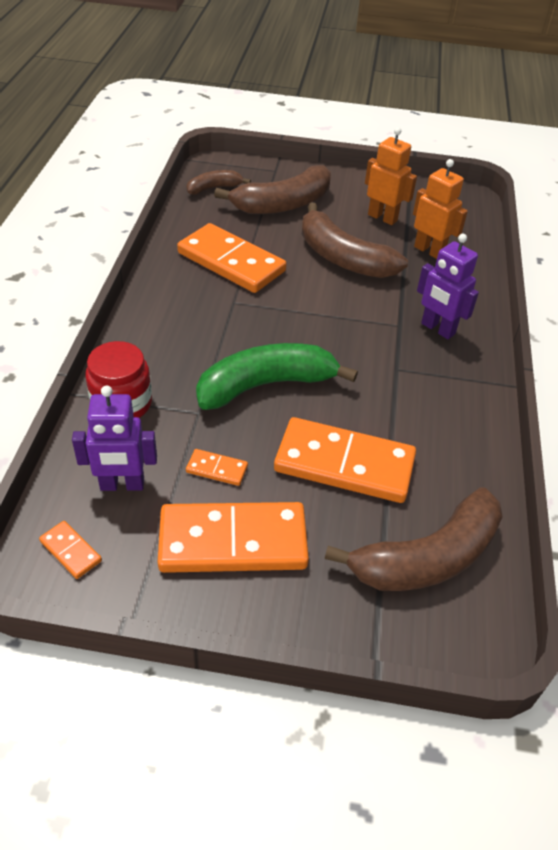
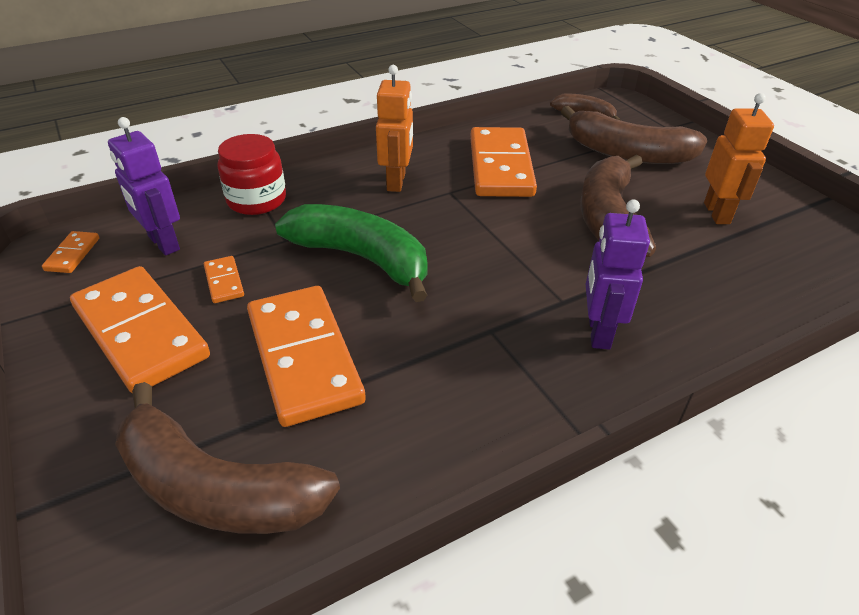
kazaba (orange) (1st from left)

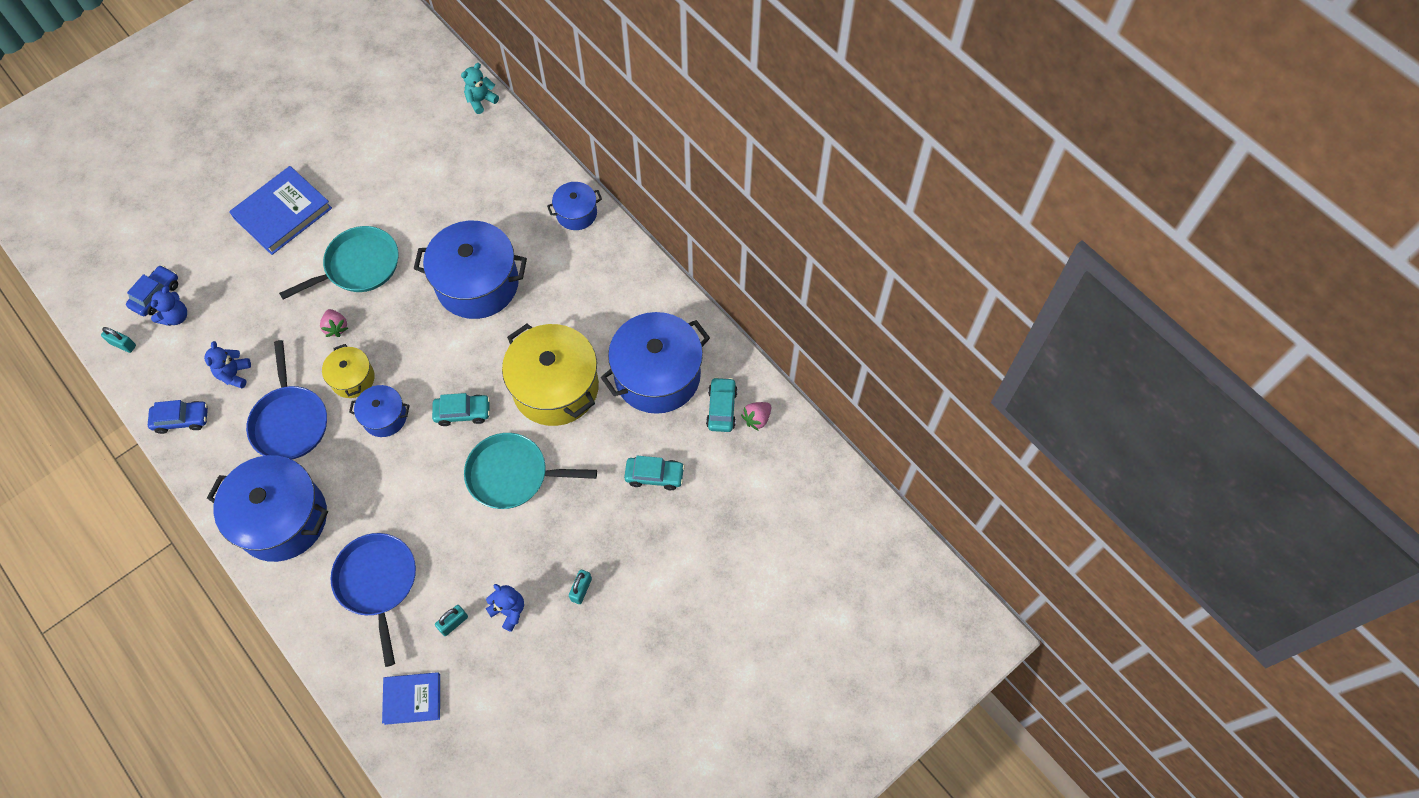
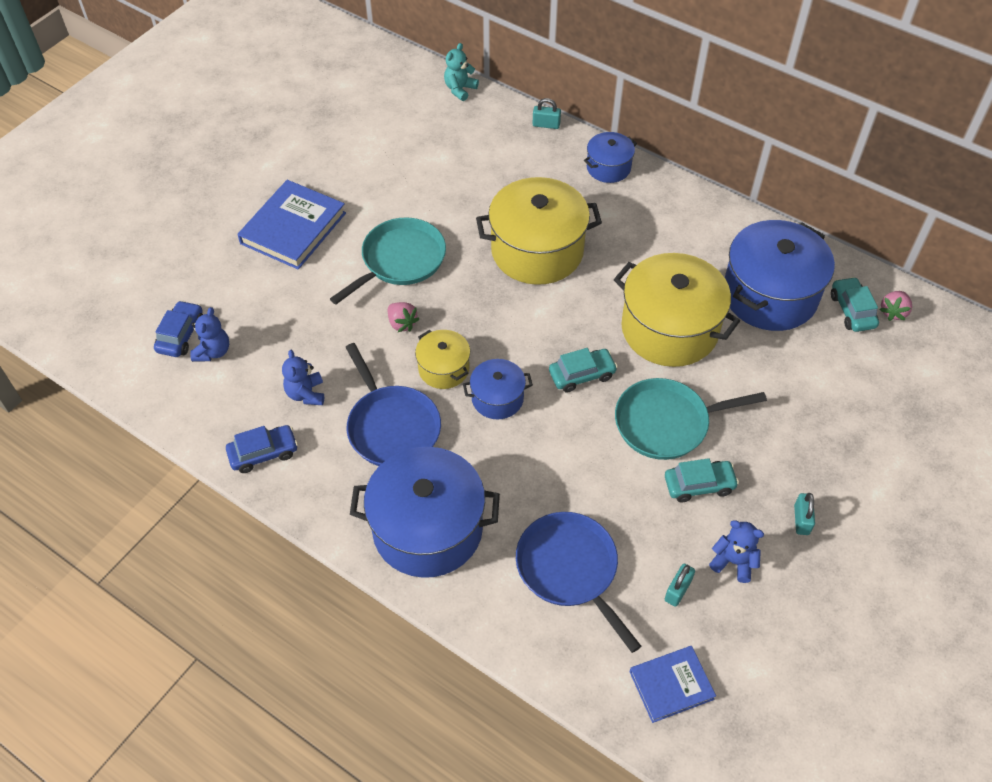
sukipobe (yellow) (2nd from left); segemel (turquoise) (1st from left); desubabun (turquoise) (2nd from left)

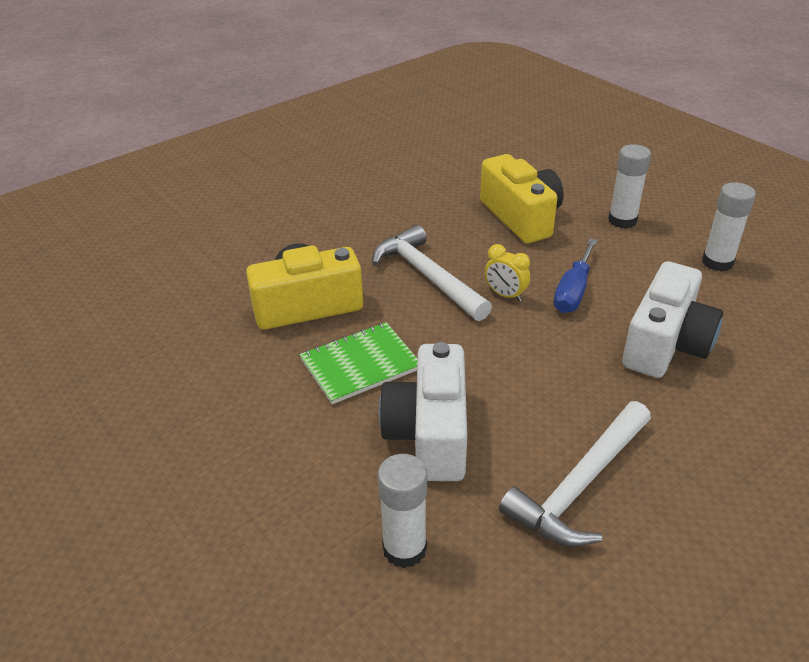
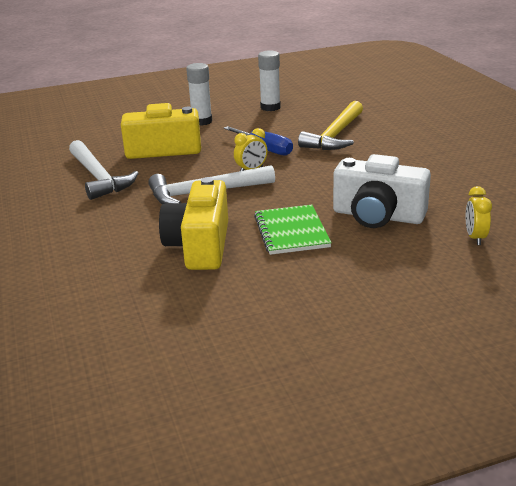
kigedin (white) (1st from left); kigedin (yellow); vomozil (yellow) (2nd from left)

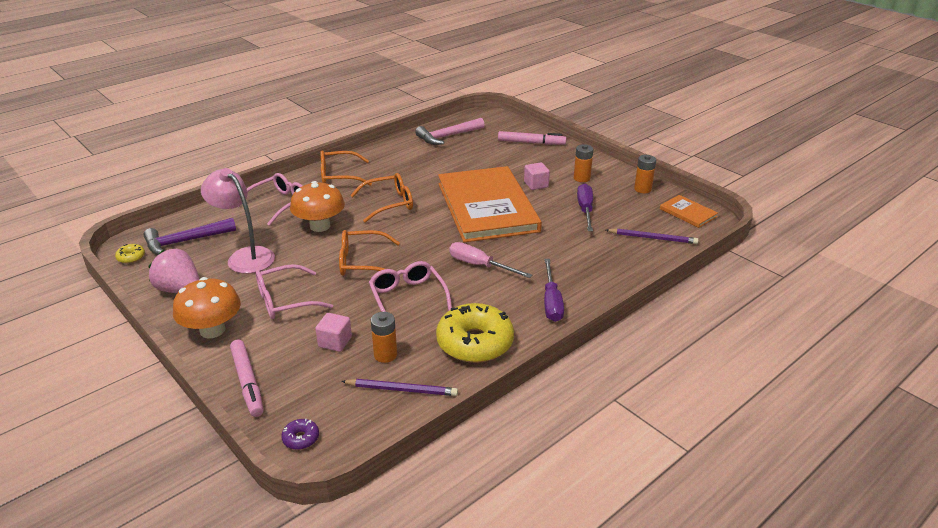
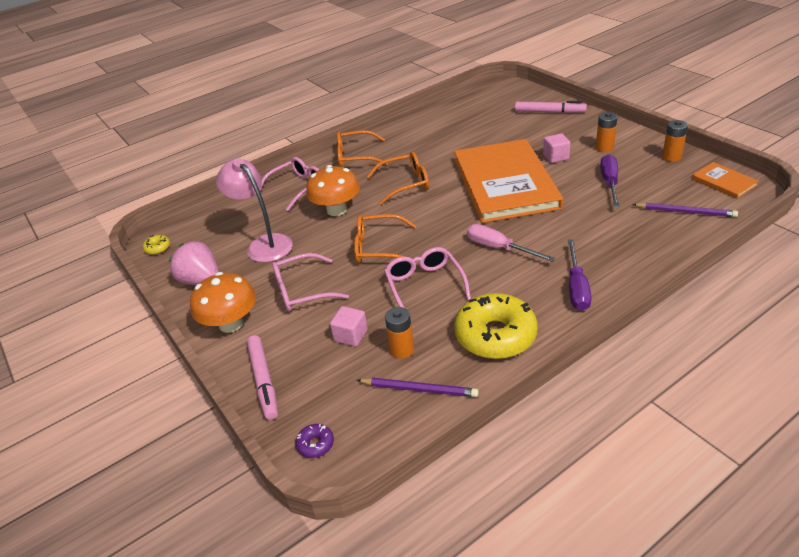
kigedin (purple); kigedin (pink)

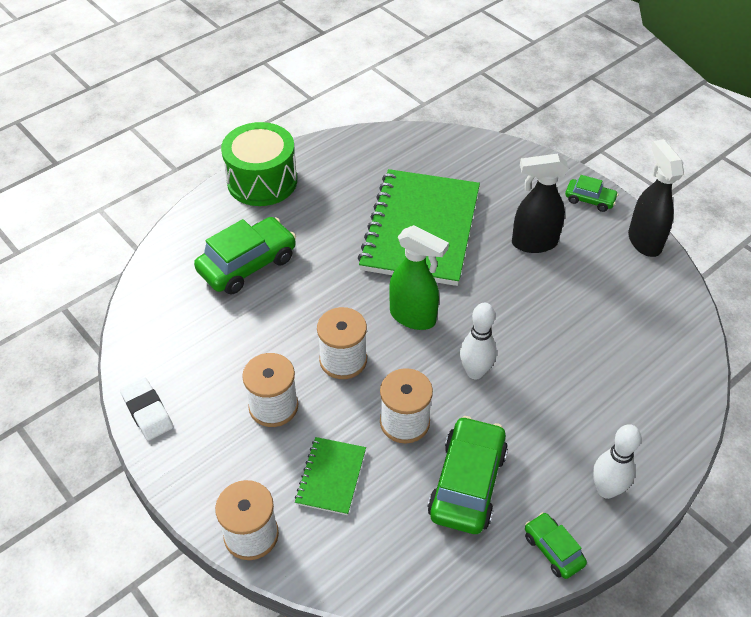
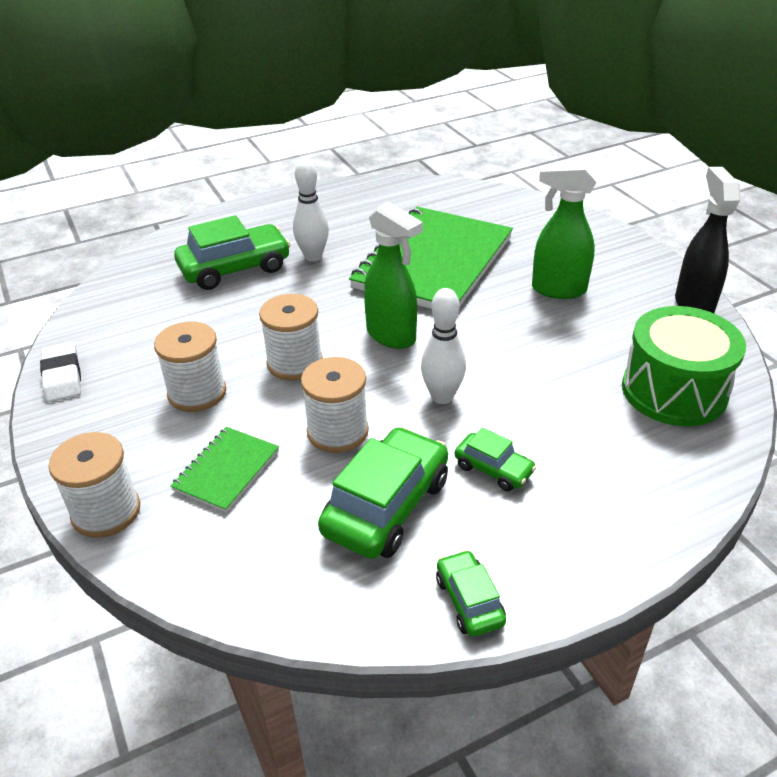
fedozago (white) (1st from left); desubabun (green) (4th from left); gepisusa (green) (2nd from left); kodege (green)

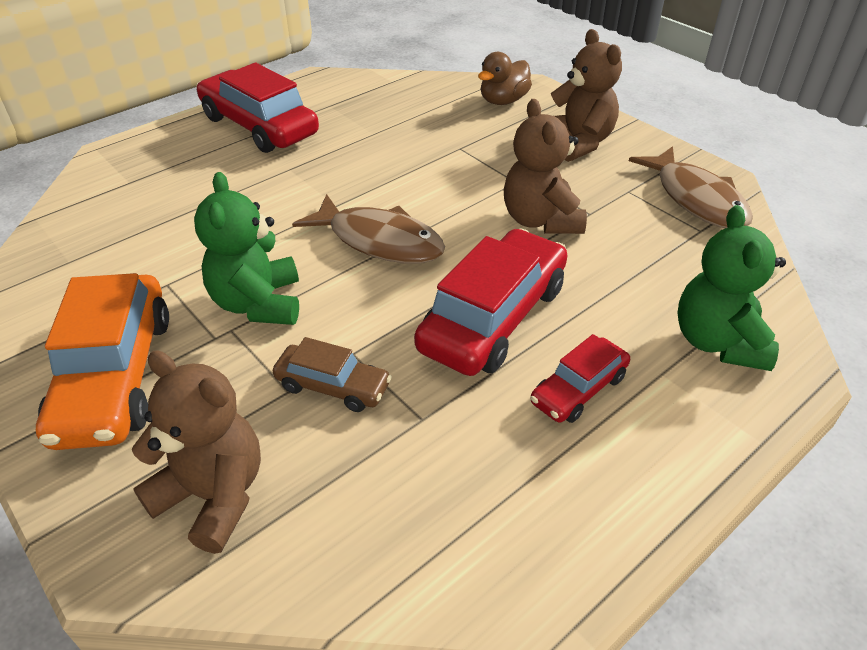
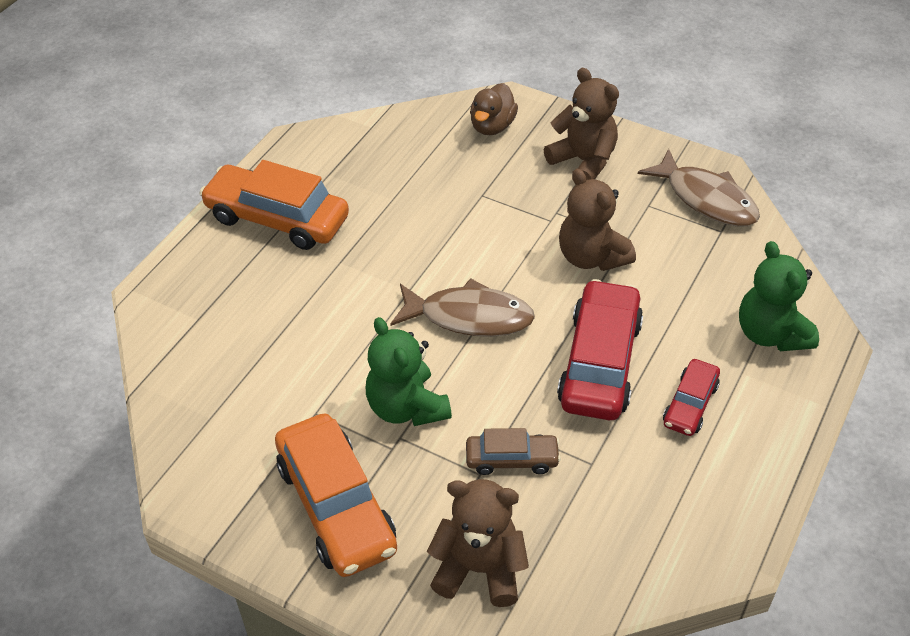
desubabun (orange) (1st from left)

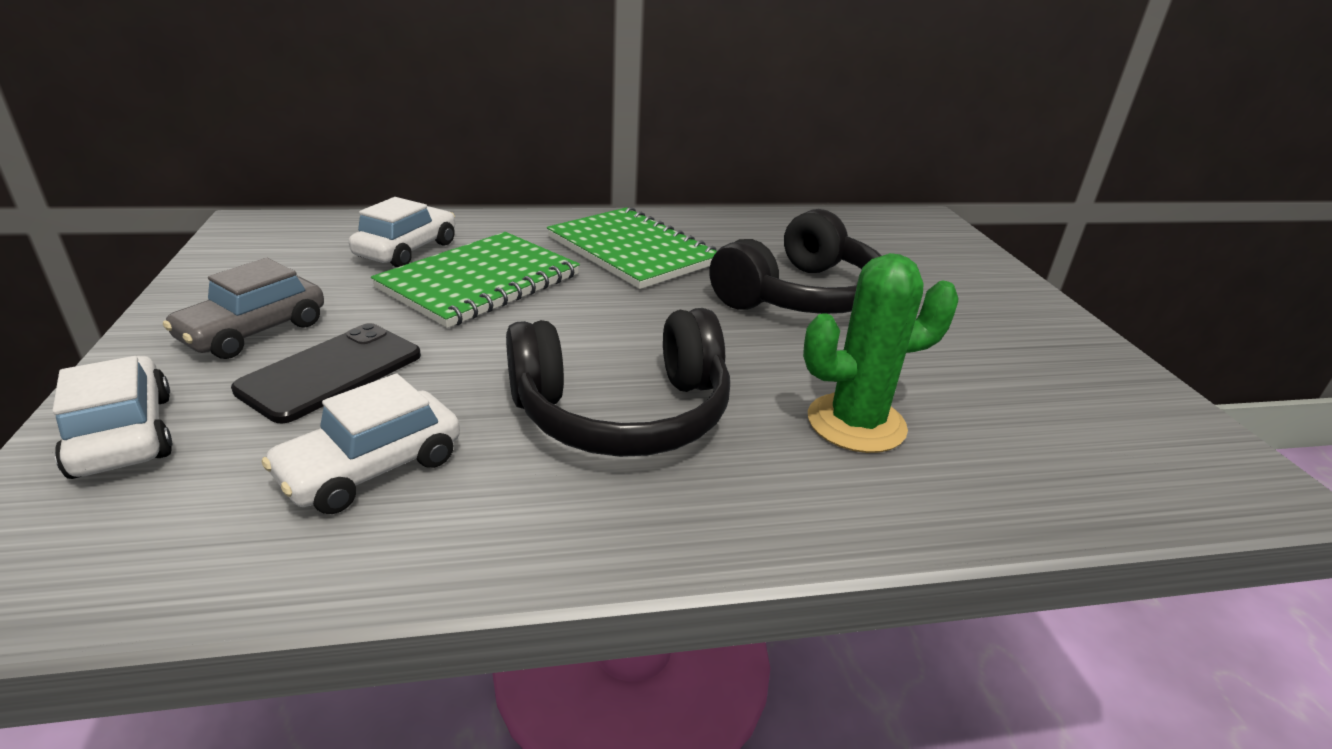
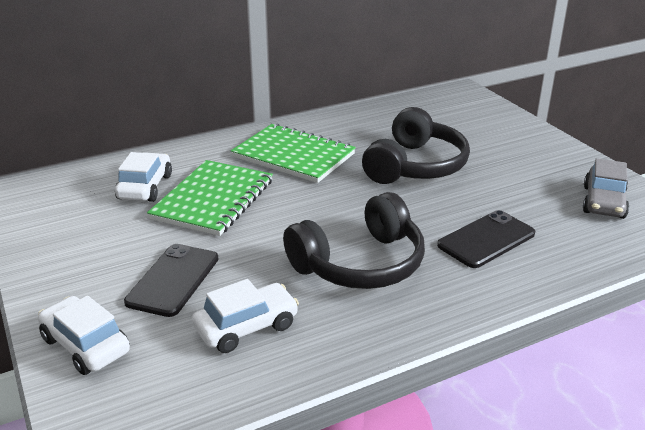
desubabun (white) (3rd from left); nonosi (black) (2nd from left); desubabun (grey)

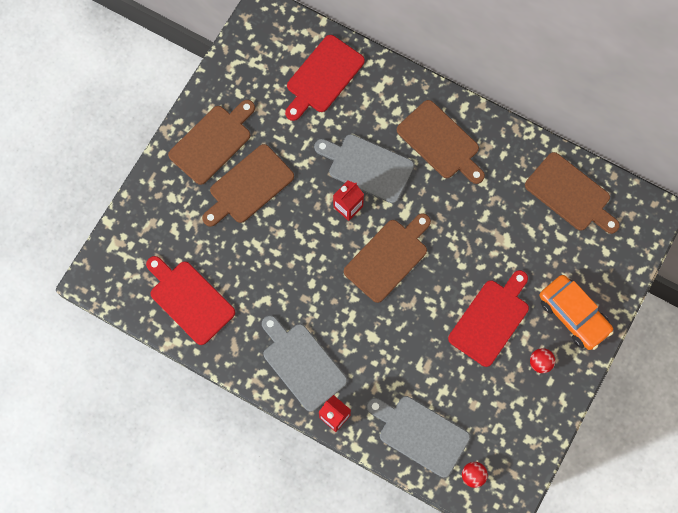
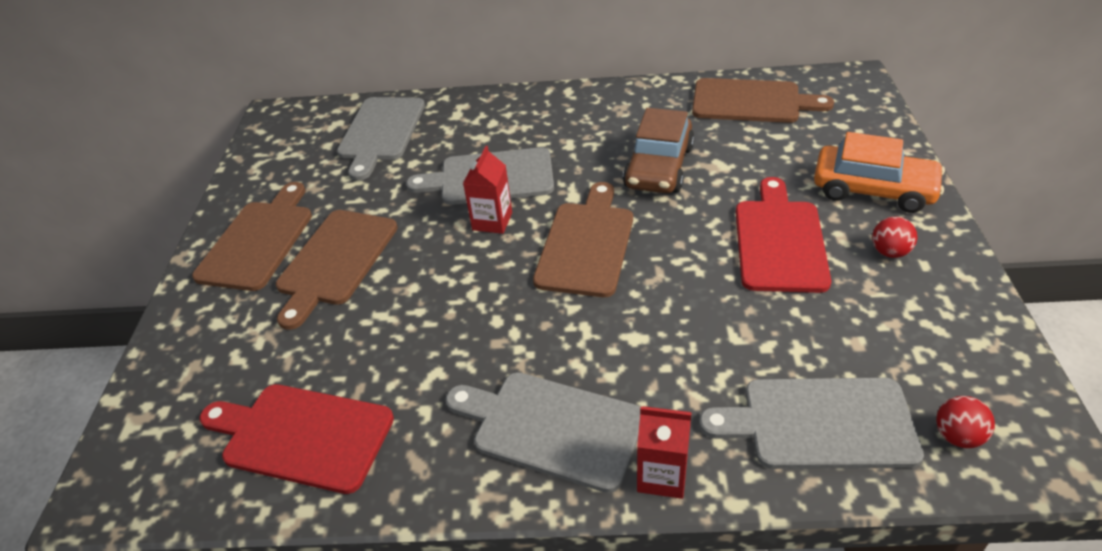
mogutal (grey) (1st from left); desubabun (brown); mogutal (brown) (4th from left in the first image)

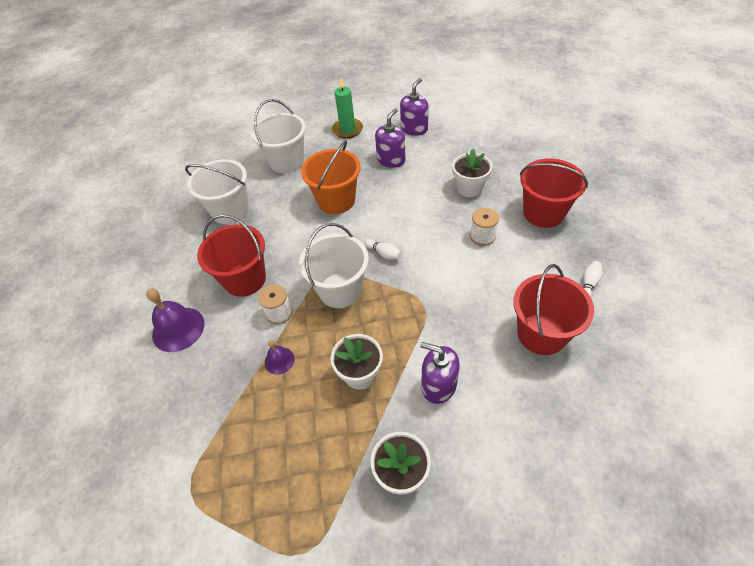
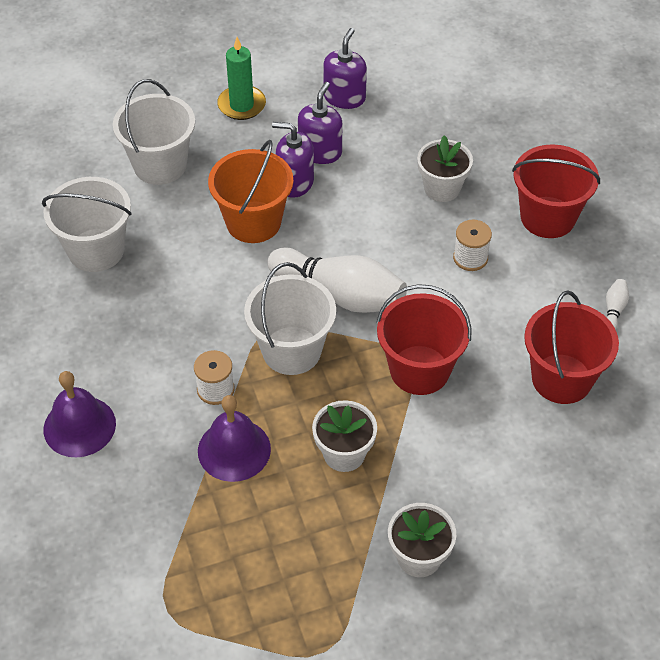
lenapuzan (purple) (2nd from left); fedozago (white) (1st from left); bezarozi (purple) (1st from left); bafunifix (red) (1st from left)

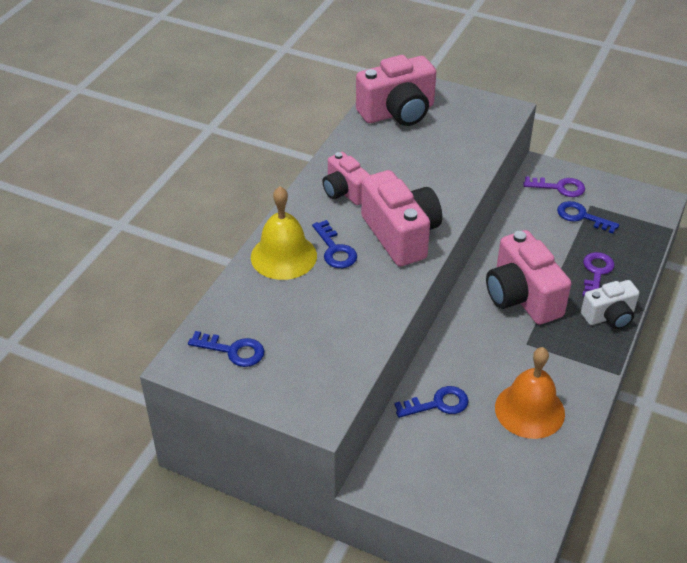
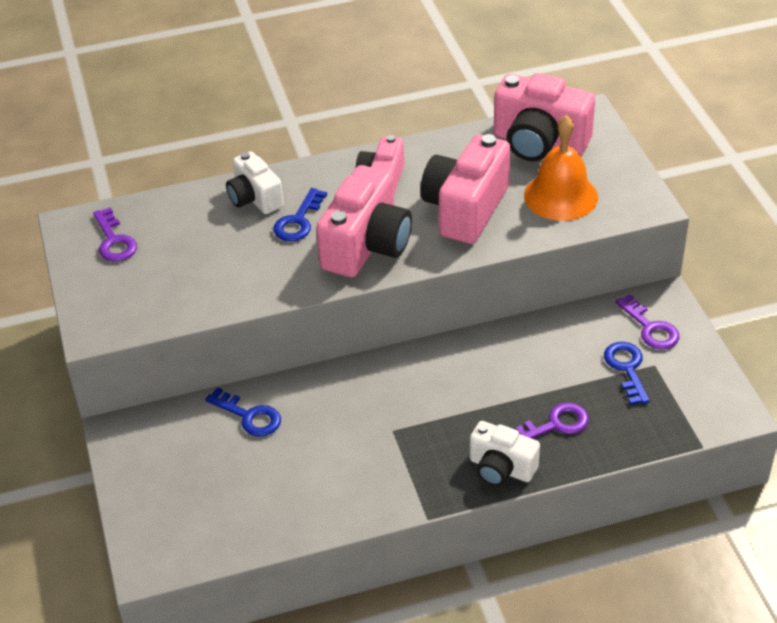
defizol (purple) (1st from left); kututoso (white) (1st from left); kututoso (pink) (3rd from left); lenapuzan (orange)

